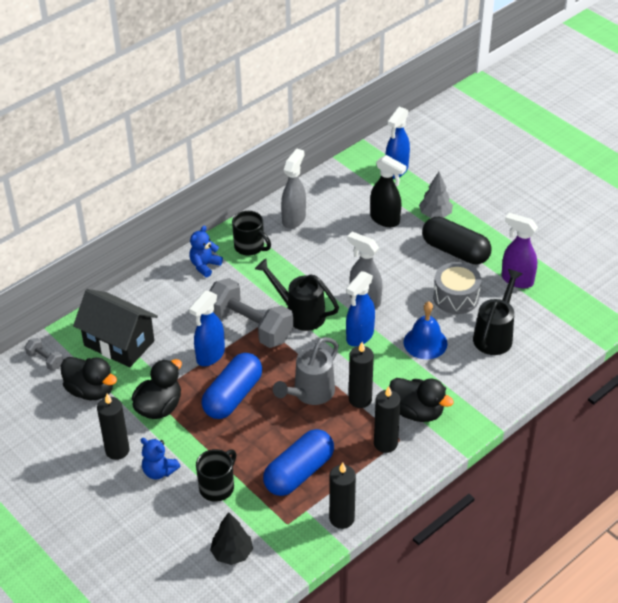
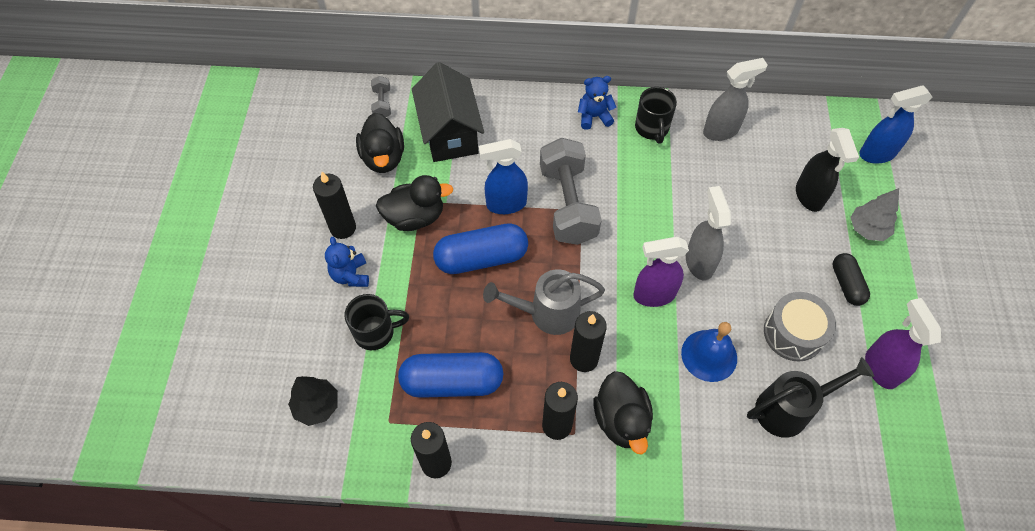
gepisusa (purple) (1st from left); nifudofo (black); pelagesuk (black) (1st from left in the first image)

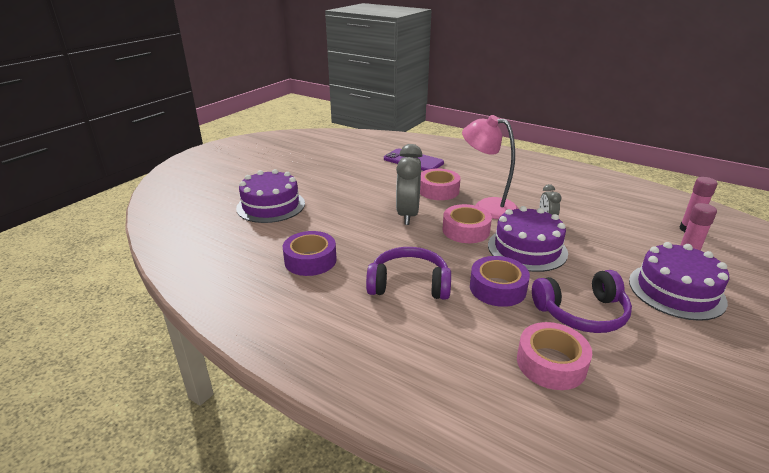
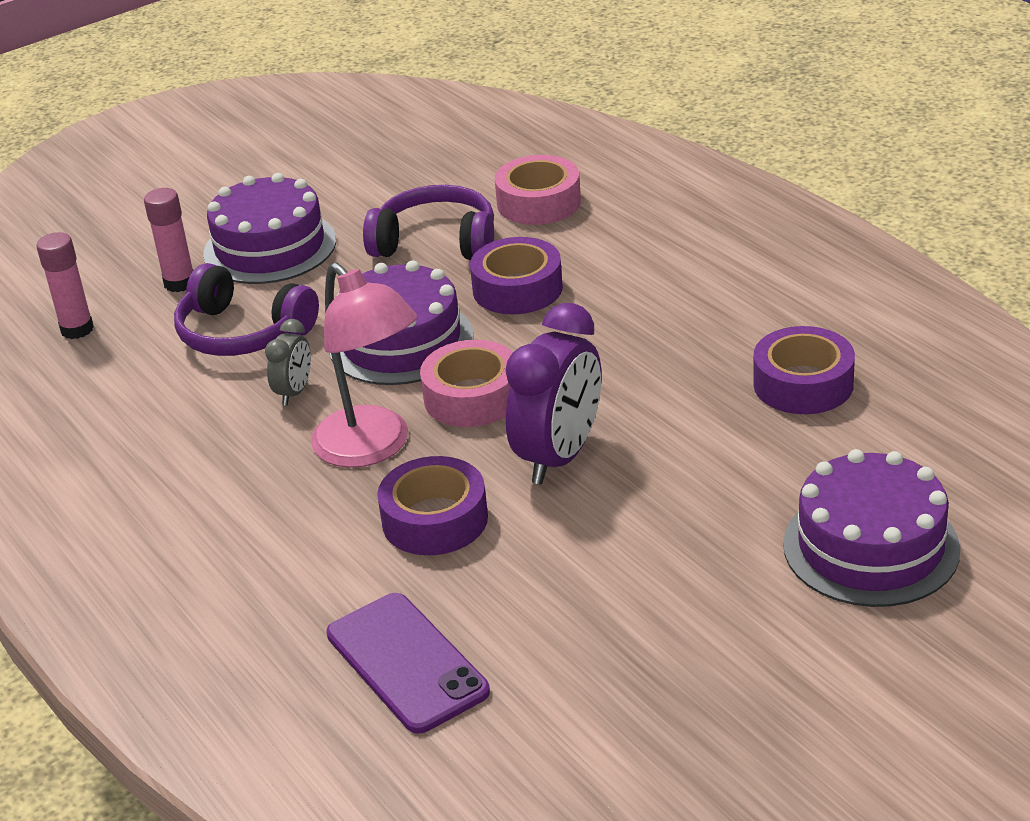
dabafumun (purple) (1st from left); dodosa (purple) (1st from left); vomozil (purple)

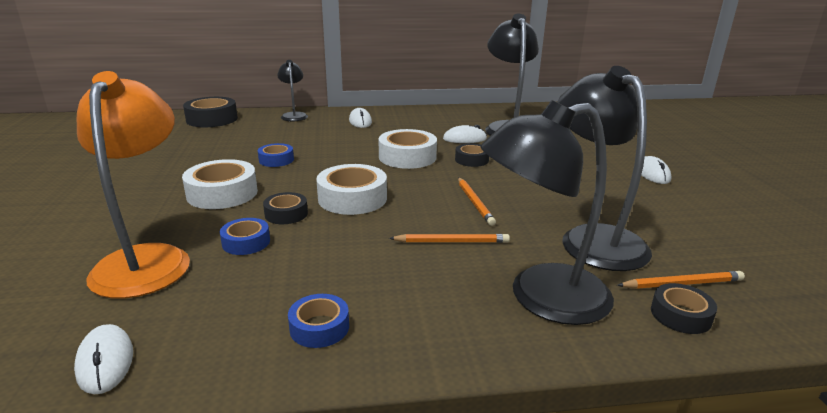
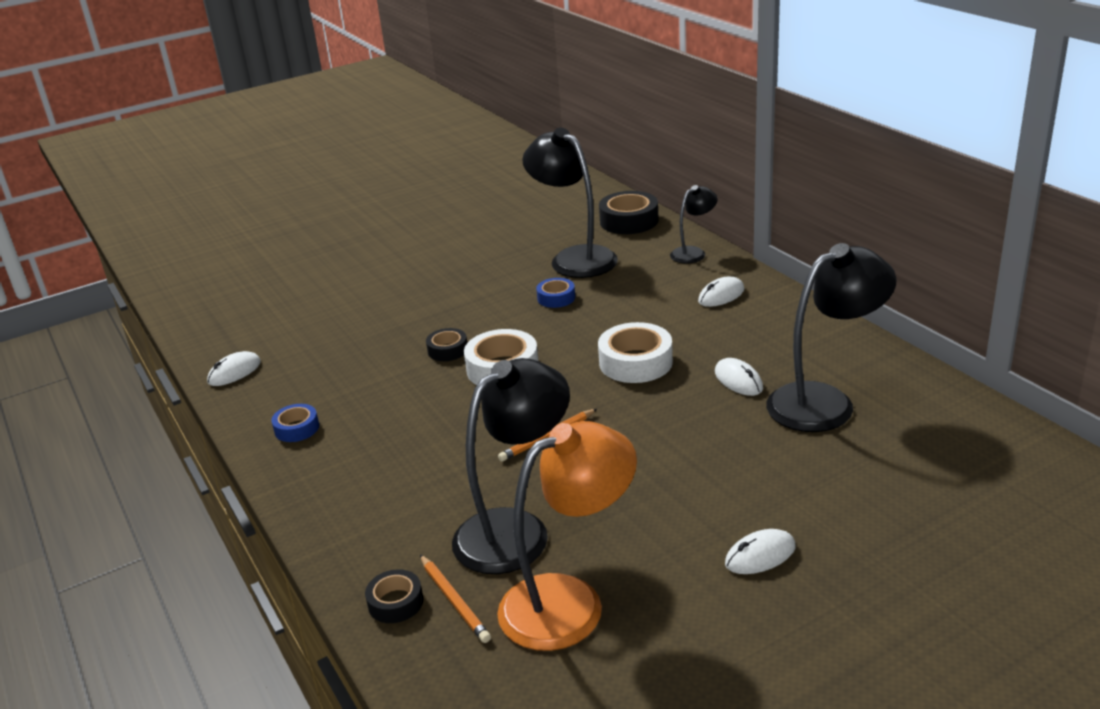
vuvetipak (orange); vuvetipak (black) (2nd from left); dodosa (white) (1st from left in the first image); dodosa (blue) (1st from left in the first image); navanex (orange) (1st from left in the first image); dodosa (black) (3rd from left in the first image)

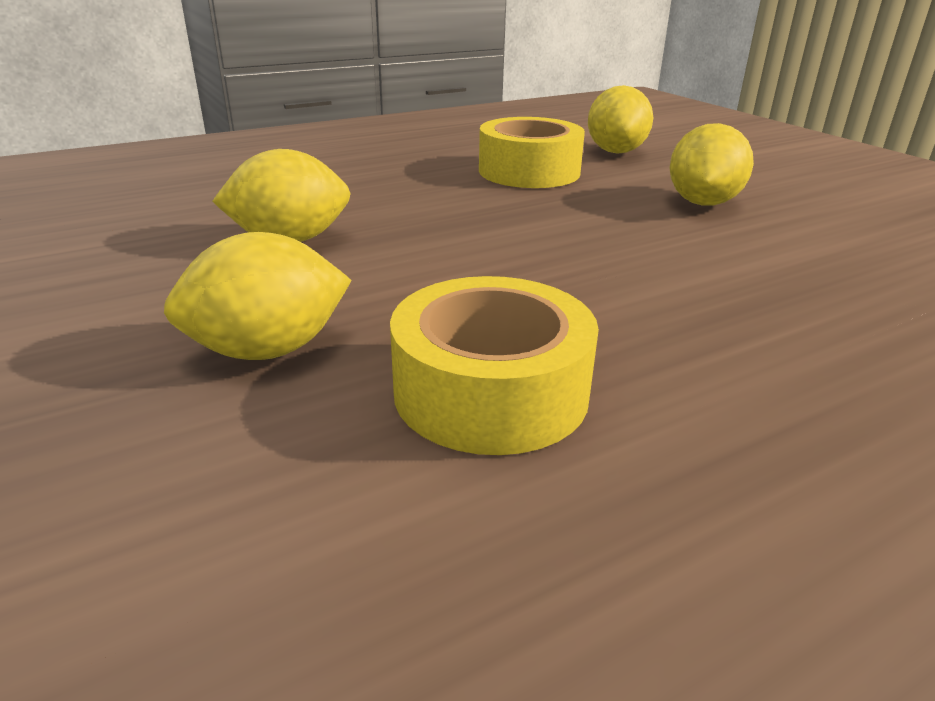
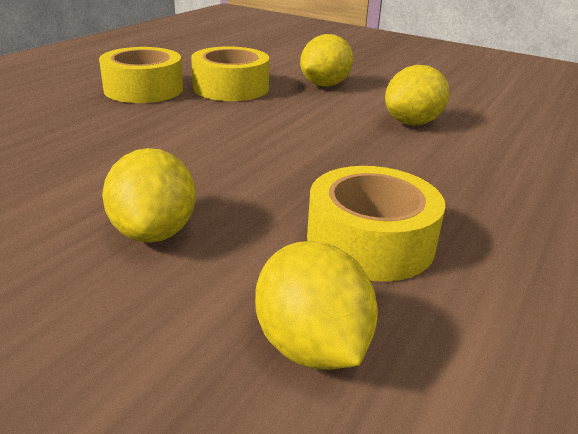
dodosa (yellow) (1st from left)

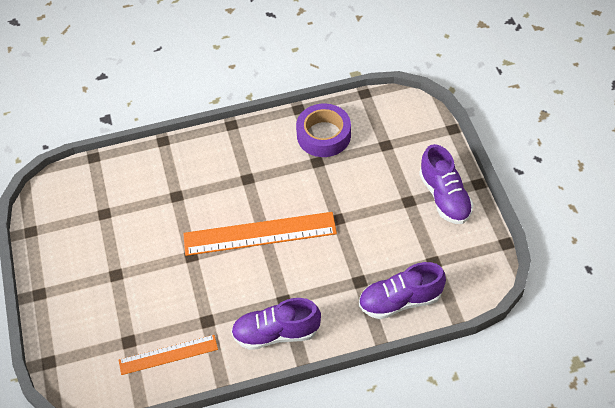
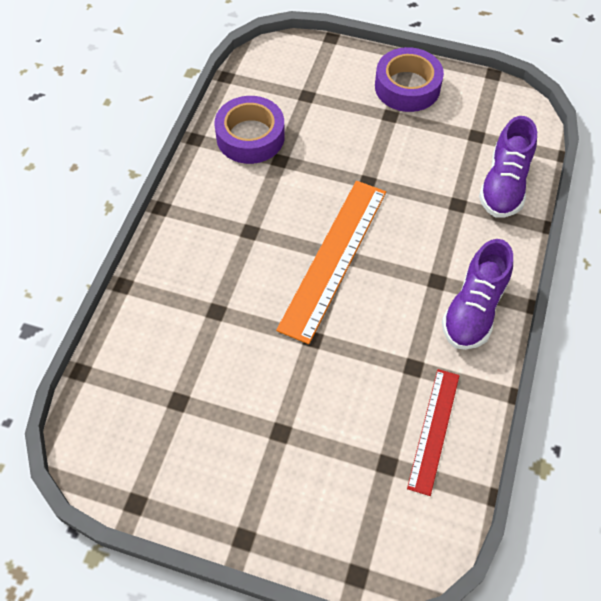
dodosa (purple) (2nd from left); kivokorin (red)

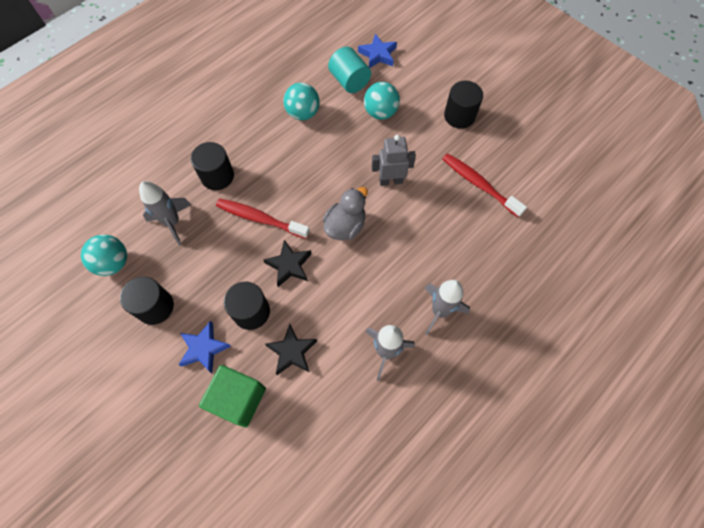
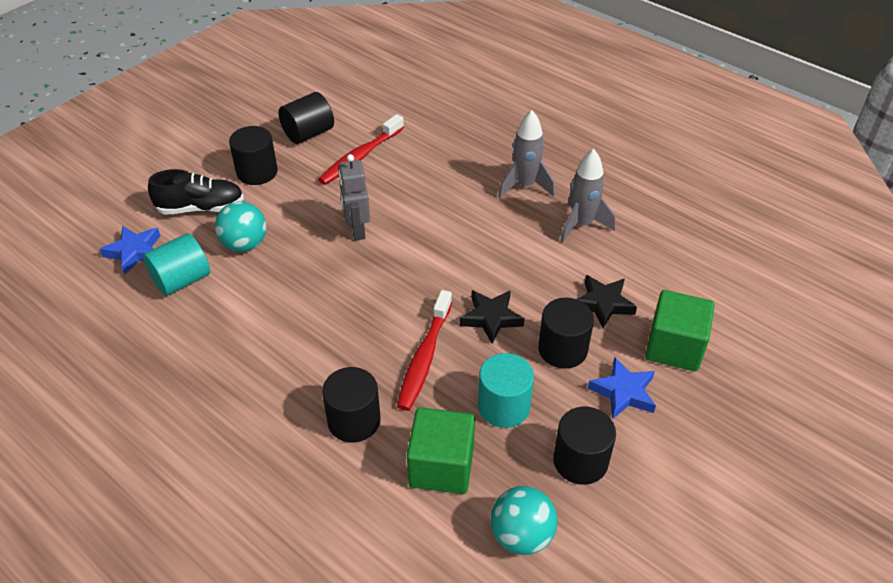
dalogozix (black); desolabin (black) (2nd from left); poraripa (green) (1st from left); desolabin (turquoise) (2nd from left); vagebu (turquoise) (2nd from left in the first image); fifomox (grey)

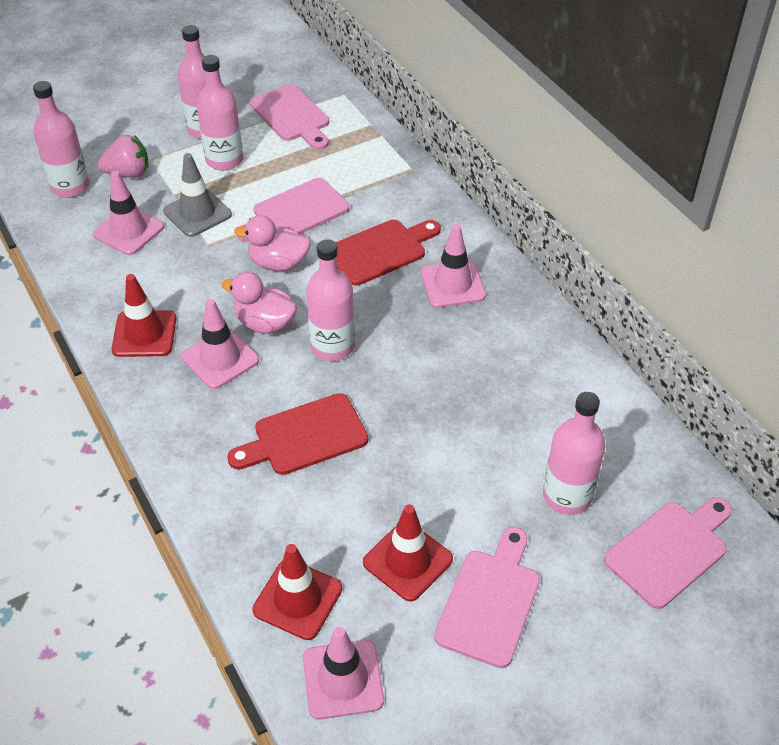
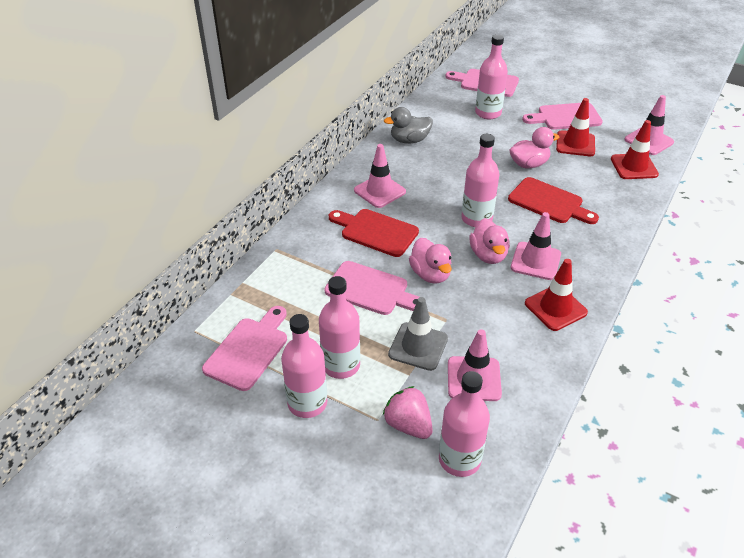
fifomox (grey); fifomox (pink) (3rd from left)

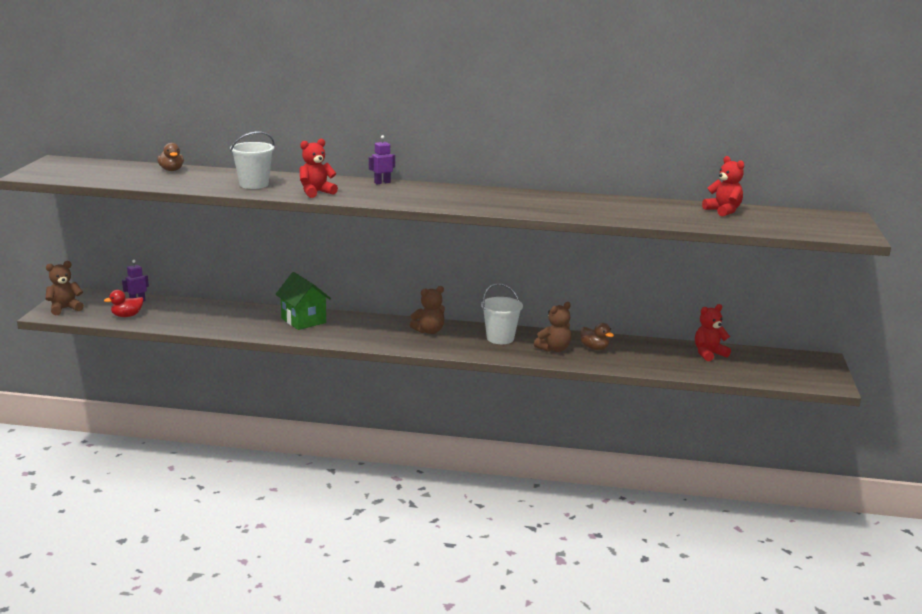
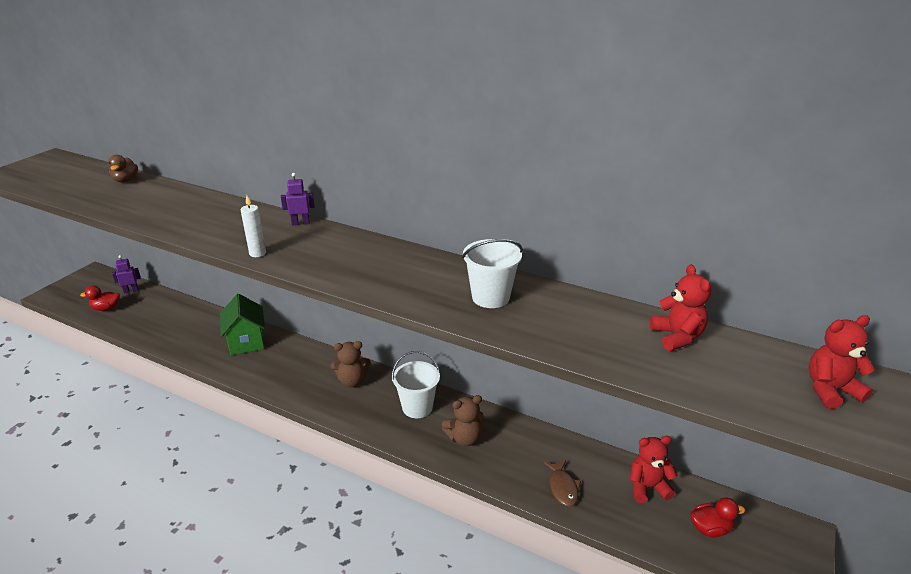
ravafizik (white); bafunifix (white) (2nd from left); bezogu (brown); fifomox (red) (2nd from left); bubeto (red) (3rd from left); bubeto (brown) (1st from left in the first image); fifomox (brown) (2nd from left in the first image)

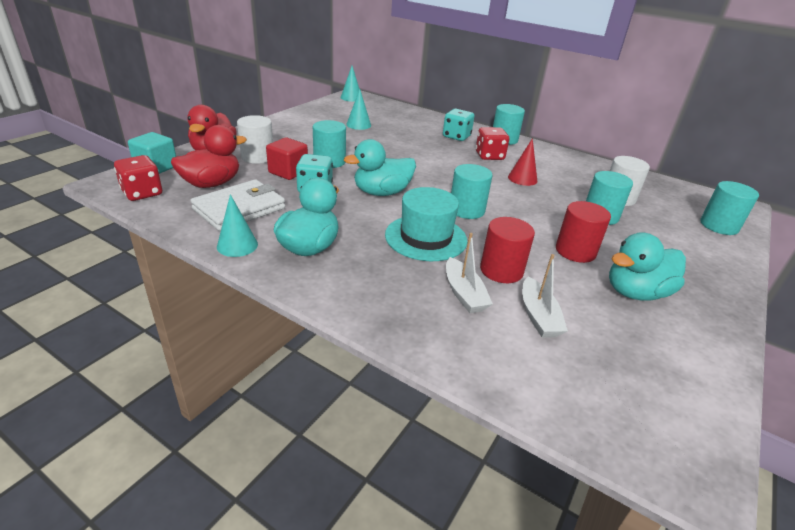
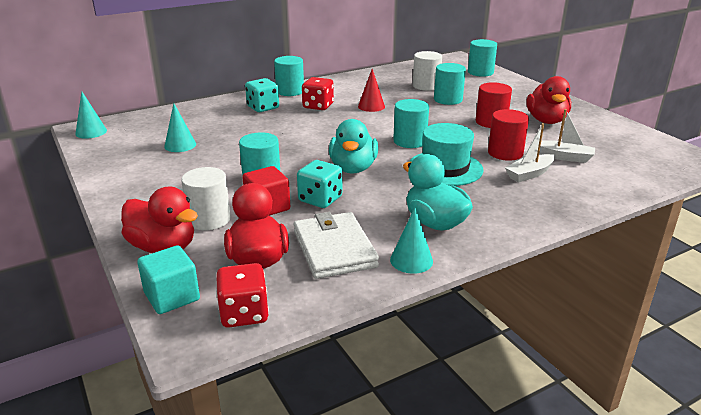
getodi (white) (1st from left); fifomox (red) (3rd from left)

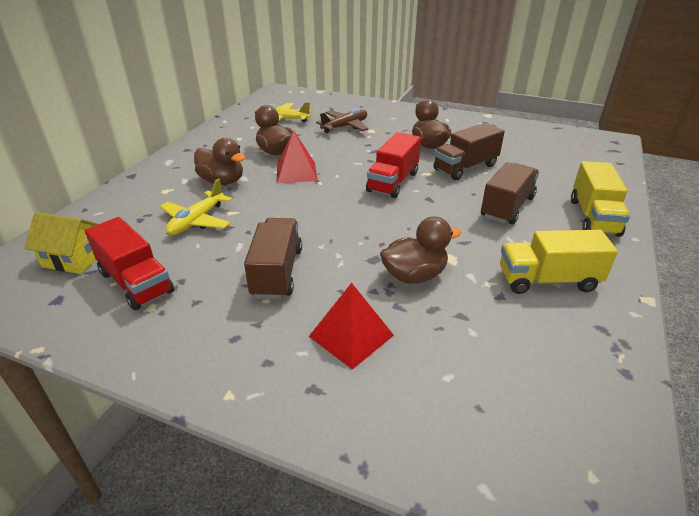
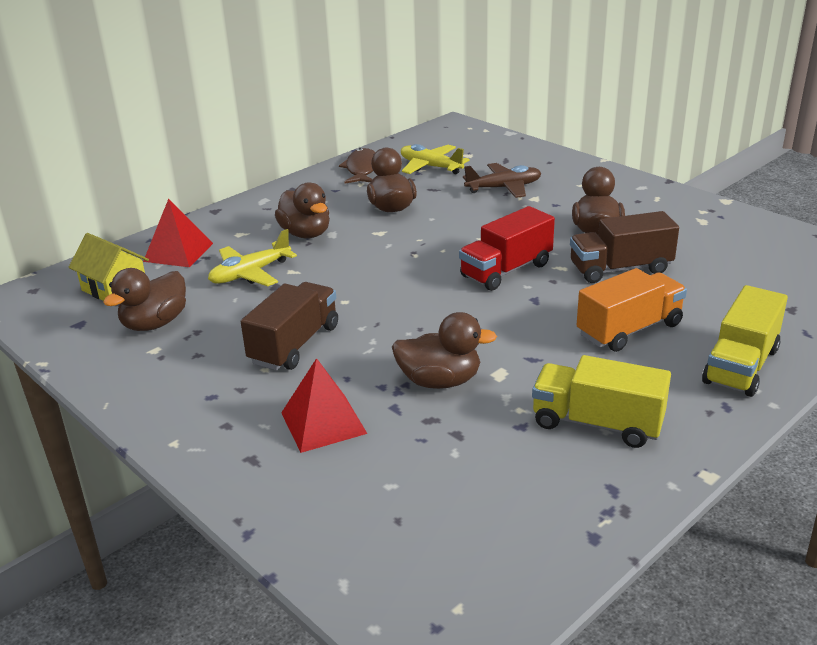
fifomox (brown) (1st from left); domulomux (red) (1st from left); bezogu (brown); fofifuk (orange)

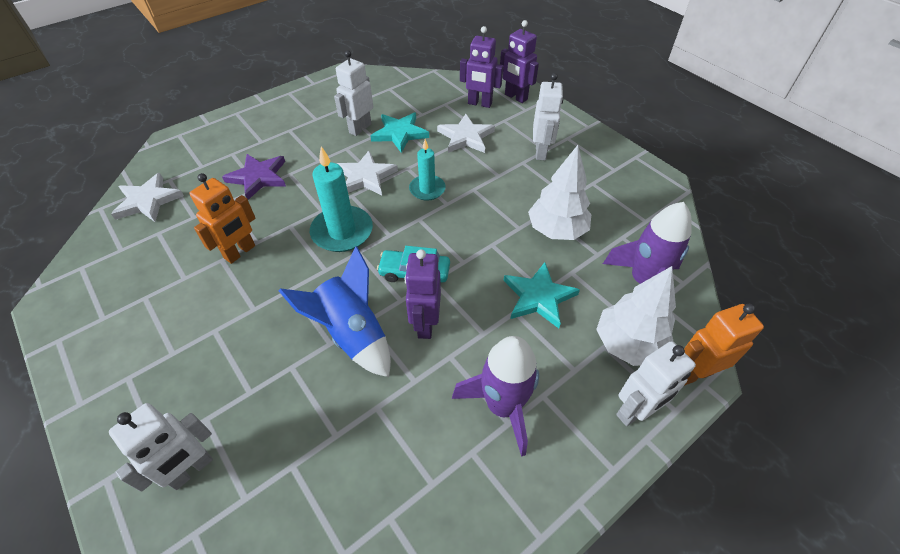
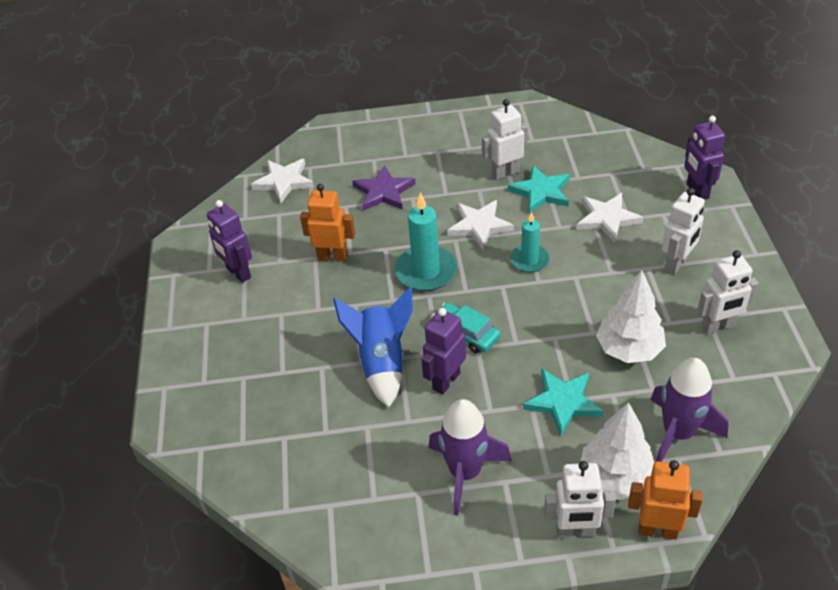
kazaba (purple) (1st from left); kazaba (orange) (1st from left); kazaba (white) (4th from left)

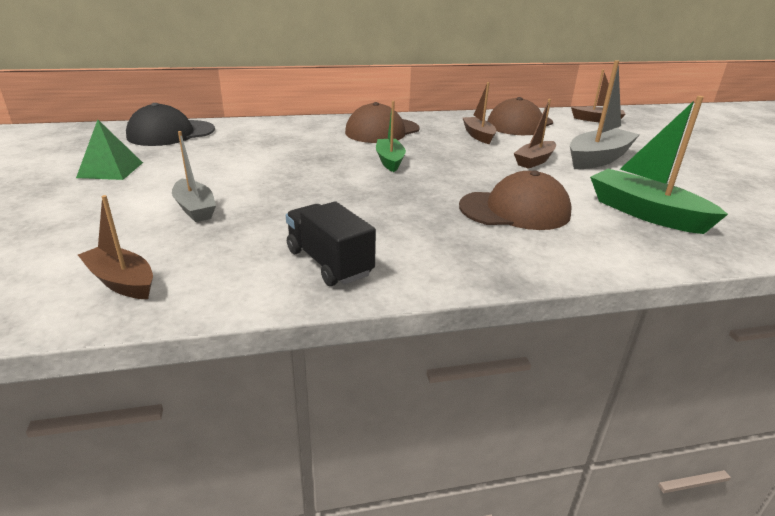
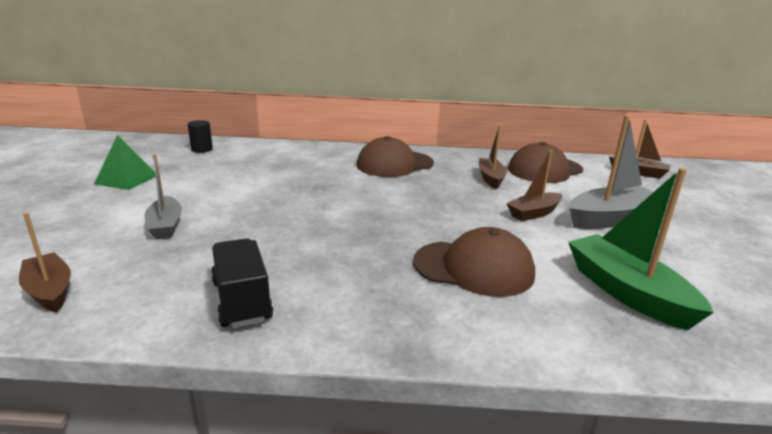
desolabin (black); getodi (green) (1st from left in the first image)

